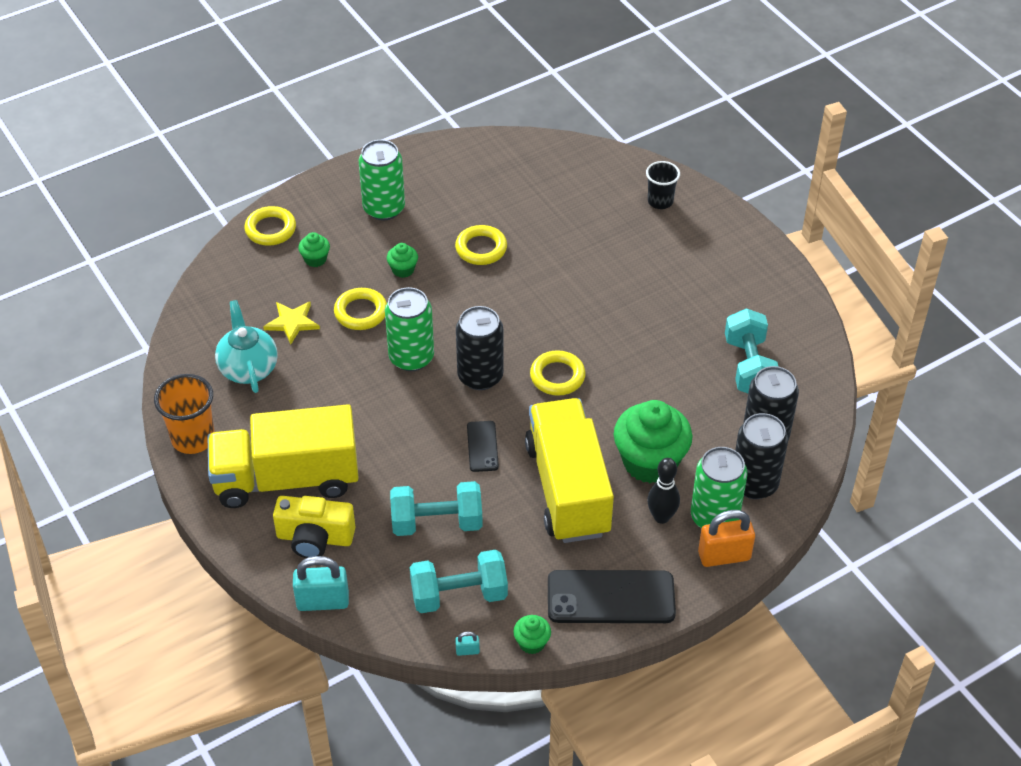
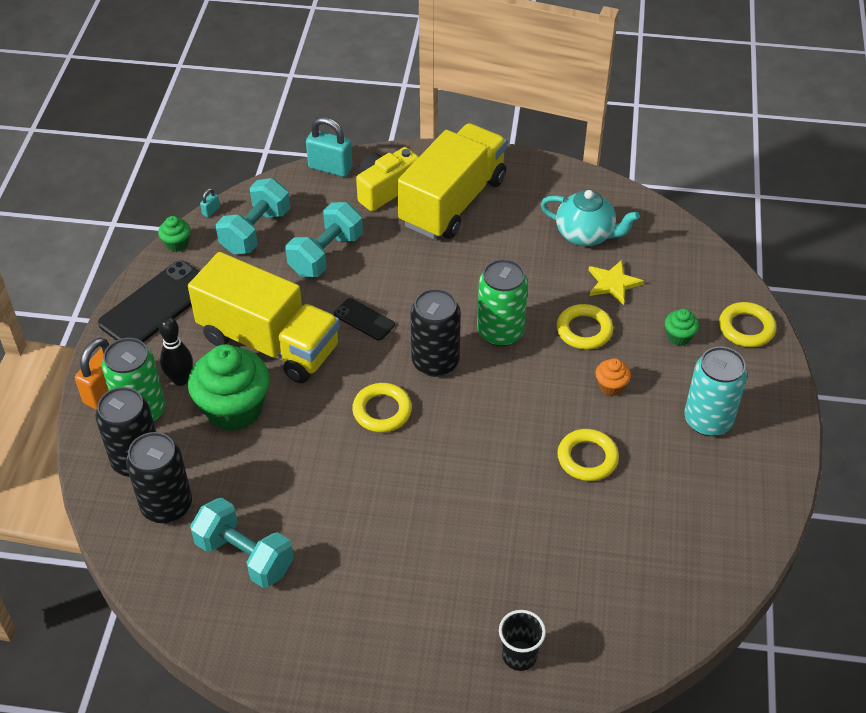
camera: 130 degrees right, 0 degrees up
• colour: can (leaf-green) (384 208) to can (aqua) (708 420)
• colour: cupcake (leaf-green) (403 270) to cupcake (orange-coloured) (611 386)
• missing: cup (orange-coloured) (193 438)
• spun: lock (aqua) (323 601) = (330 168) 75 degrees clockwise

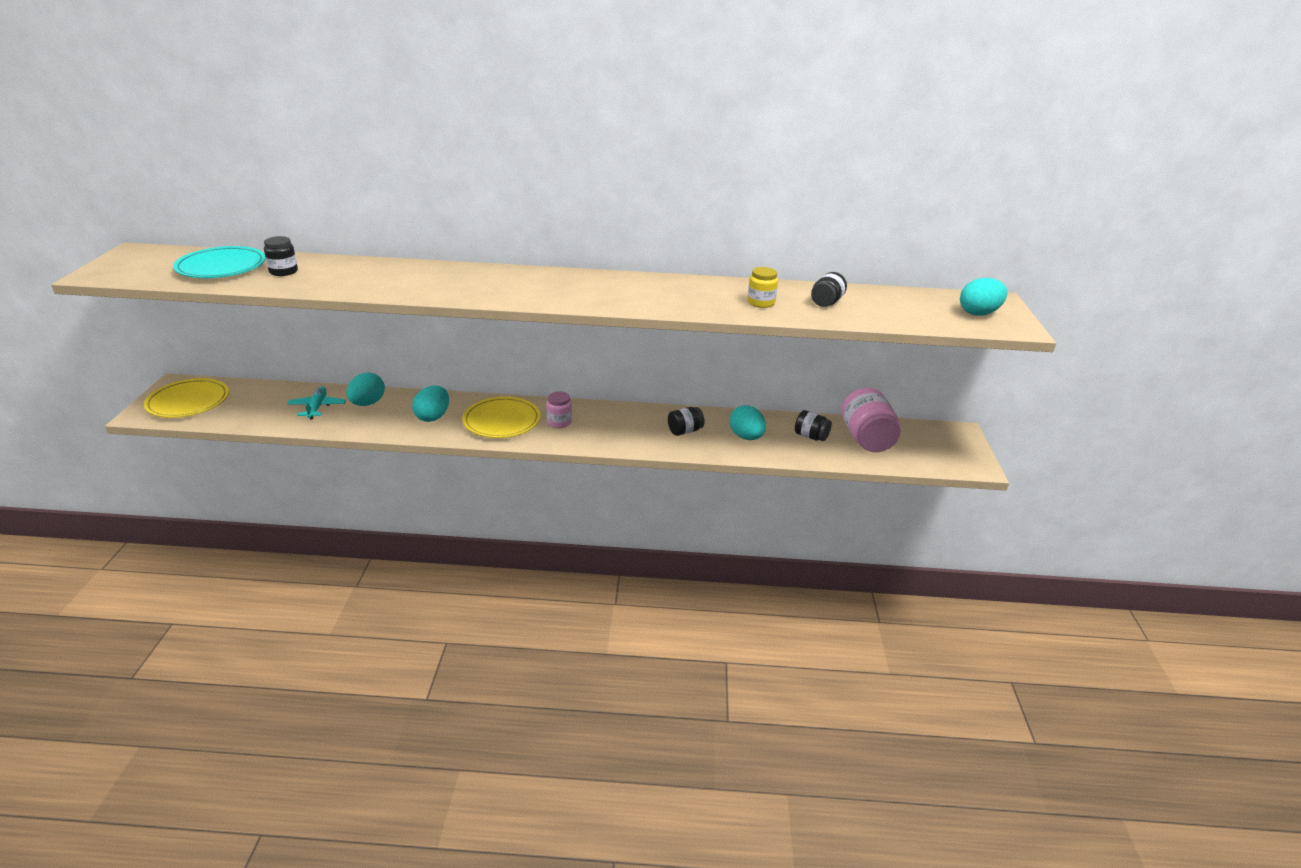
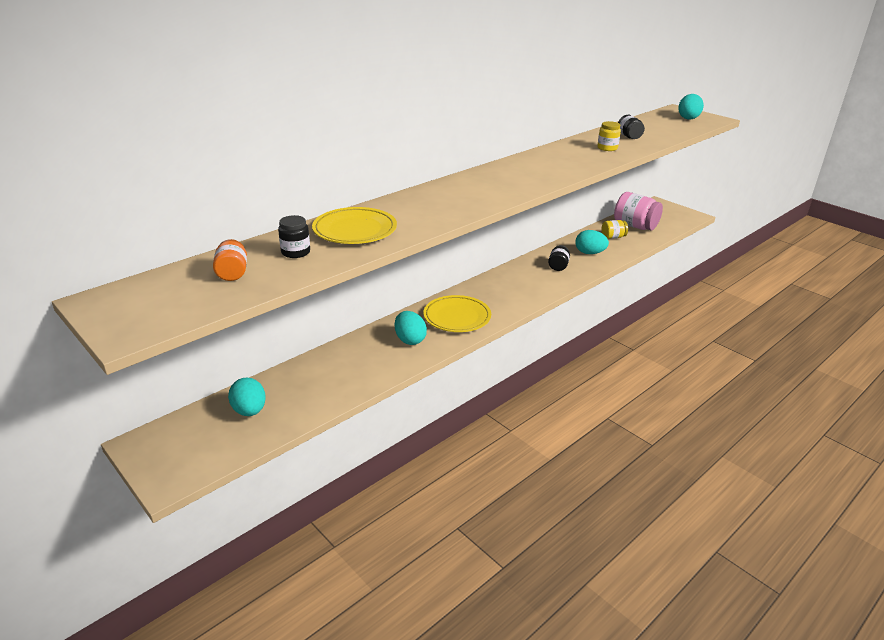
camera: 45 degrees left, 0 degrees up
• exchanged: plate (aqua) (221 267) to preserve jar (orange-coloured) (232 273)
• relocated: toy egg (aqua) (367 403) to (249 411)
• relocated: plate (golden) (188 402) to (355 230)
• missing: plane (aqua) (317 407)
• missing: preserve jar (pink) (559 422)
• colour: preserve jar (jet-black) (811 436) to preserve jar (golden) (613 237)

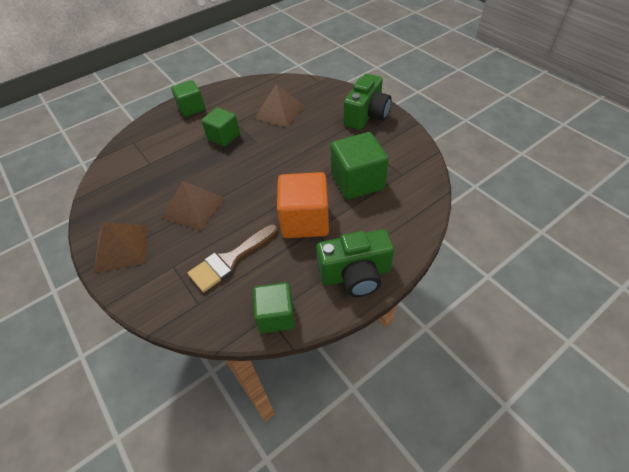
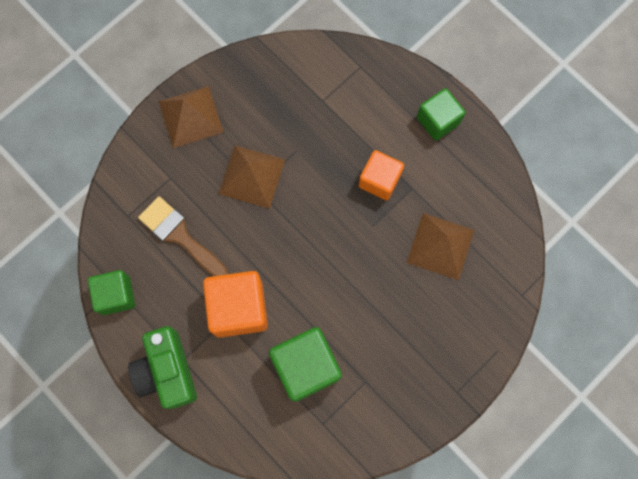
camera: 80 degrees right, 25 degrees up
• missing: camera (leaf-green) (366 115)
• colour: cube (leaf-green) (223 137) to cube (orange-coloured) (379 180)

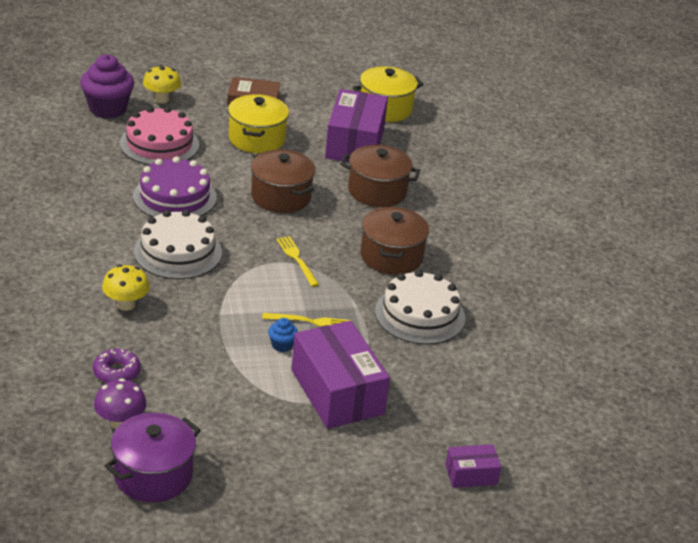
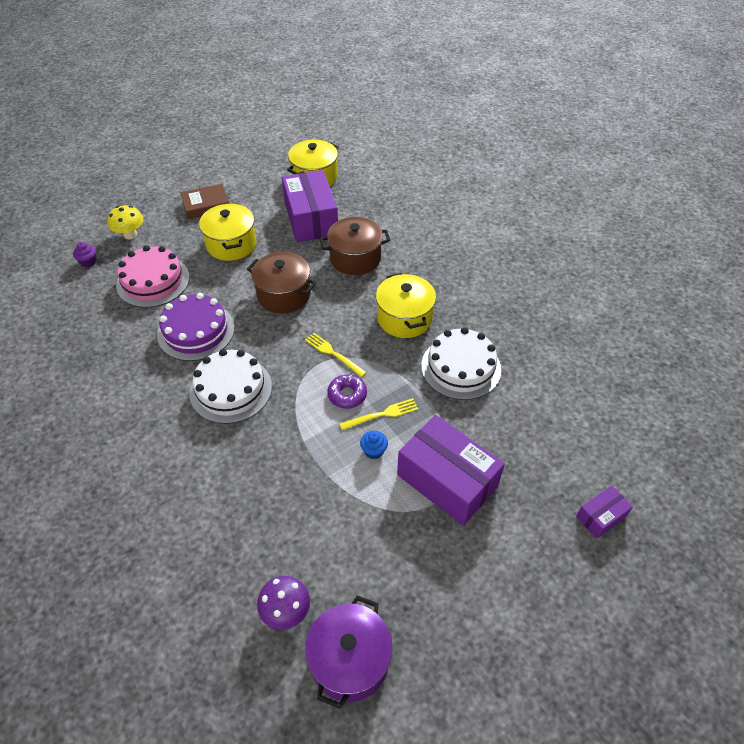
camera: 20 degrees left, 15 degrees up
• size: cupcake (royal purple) (107 109) = (88 262) x0.46
• colour: stockpot (brown) (391 256) to stockpot (golden) (404 318)
• missing: toadstool (golden) (126 304)
• relocated: donut (royal purple) (116 372) to (347 395)

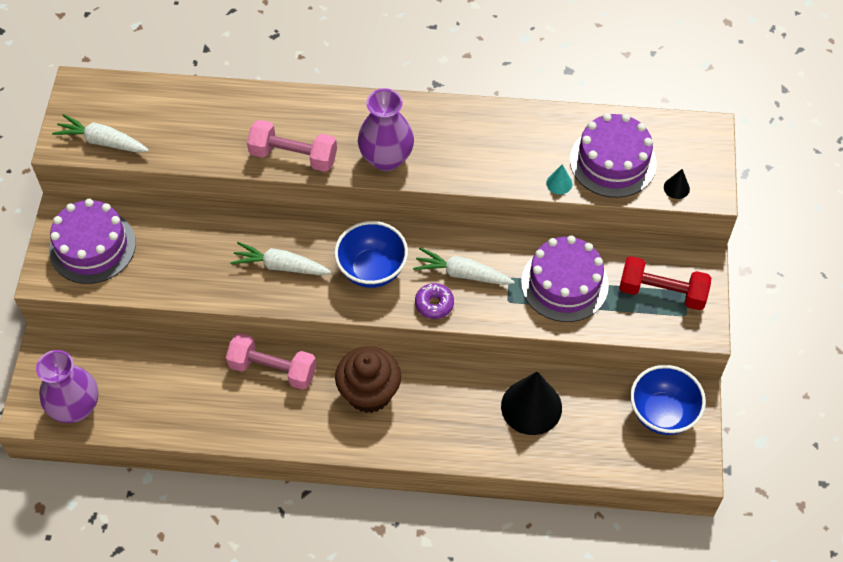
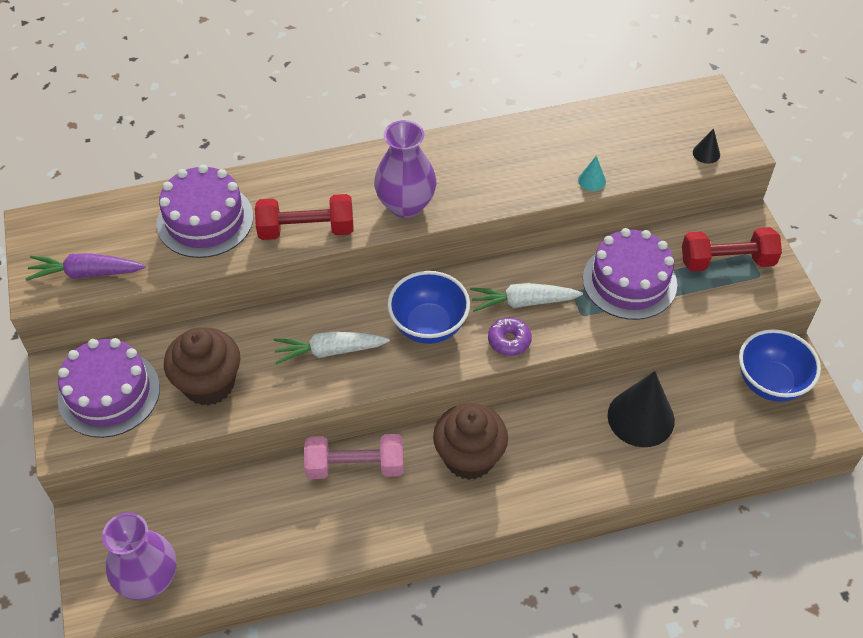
camera: 20 degrees left, 5 degrees down
• relocated: layer cake (royal purple) (613 161) to (205 220)
• colour: carrot (white) (102 141) to carrot (royal purple) (86 273)
• colour: dumbbell (pink) (293 156) to dumbbell (red) (306 230)
• appeared: cupcake (brown) (209 384)

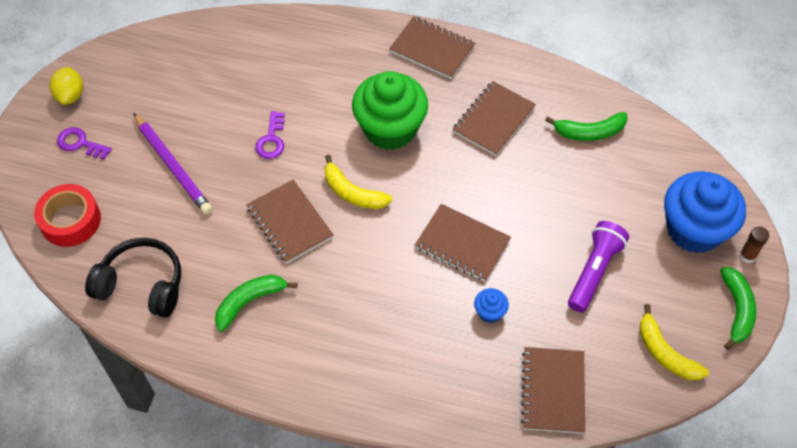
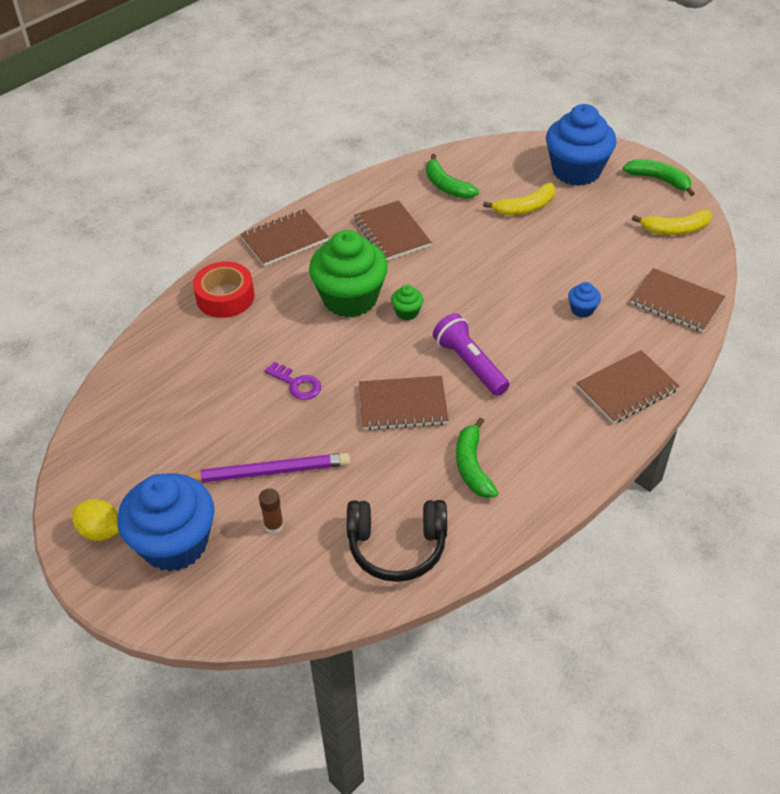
camera: 60 degrees left, 10 degrees down
• spun: banana (leaf-green) (589 132) = (446 186) 120 degrees clockwise
• exchanged: door key (royal purple) (80 143) to cupcake (blue) (175 543)
• relocated: banana (golden) (352 192) to (525 207)
• relocated: tape (red) (70 220) to (225 297)
• relocated: notepad (brown) (462 244) to (627 389)
• relocated: flashlight (royal purple) (594 271) to (470 364)
• relocated: stick of glue (brown) (747 255) to (274 525)
• spun: over-ear headphones (jet-black) (142 284) = (397 547) 135 degrees counterclockwise
• appeared: cupcake (leaf-green) (407 312)

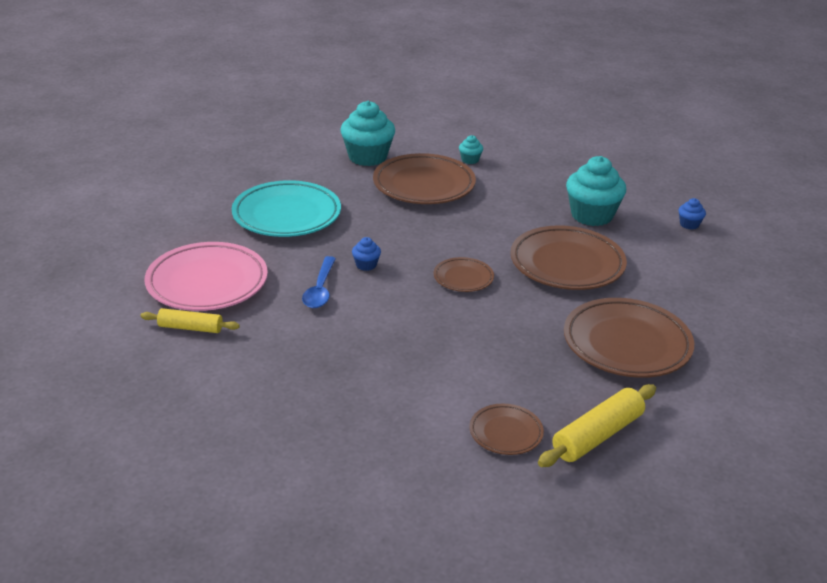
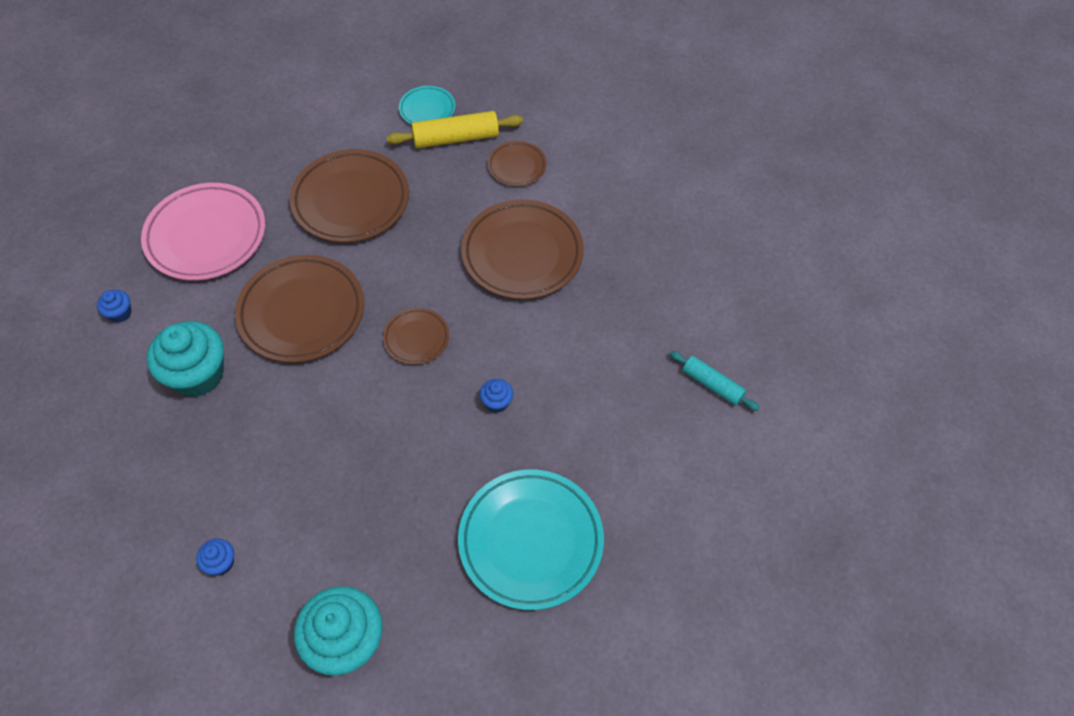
camera: 150 degrees left, 25 degrees up
• colour: cupcake (aqua) (470 160) to cupcake (blue) (221 563)
• relocated: plate (brown) (424 185) to (522 254)
• relocated: plate (pink) (207 283) to (206 236)
• missing: teaspoon (blue) (320 290)
• colour: rolling pin (golden) (190 328) to rolling pin (aqua) (712 384)
• appeared: plate (aqua) (427 109)

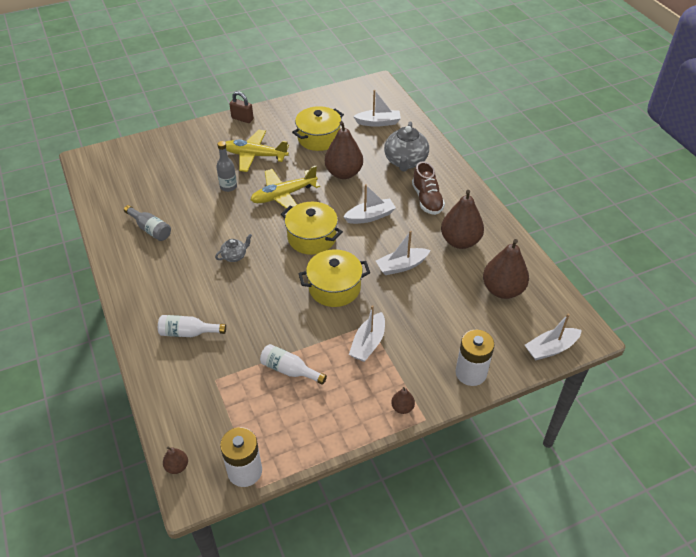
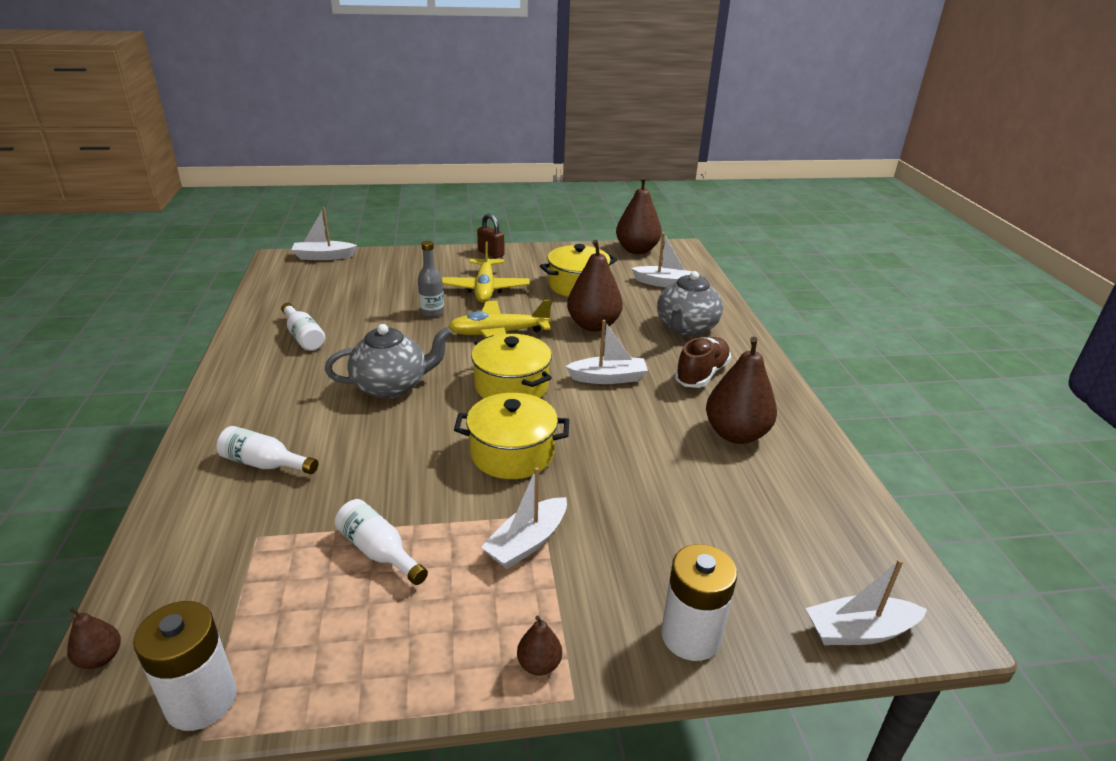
camera: 15 degrees right, 15 degrees down
• spun: plane (golden) (255 156) = (485 289) 120 degrees counterclockwise
• spun: sneaker (brown) (427 199) = (701 374) 150 degrees counterclockwise
• colour: bottle (grey) (150 229) to bottle (white) (303 336)
• relocated: boat (white) (401 266) to (323 257)
• size: china teapot (grey) (234 256) = (391 386) x1.99
• relocated: toy pear (brown) (502 290) to (636 250)

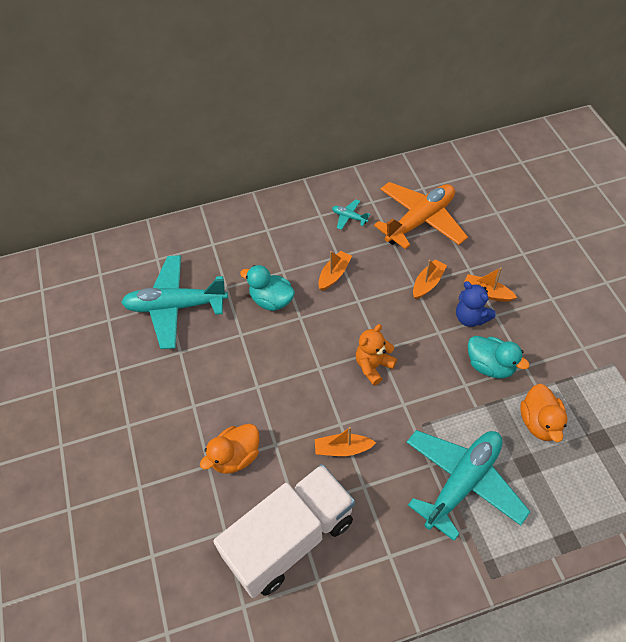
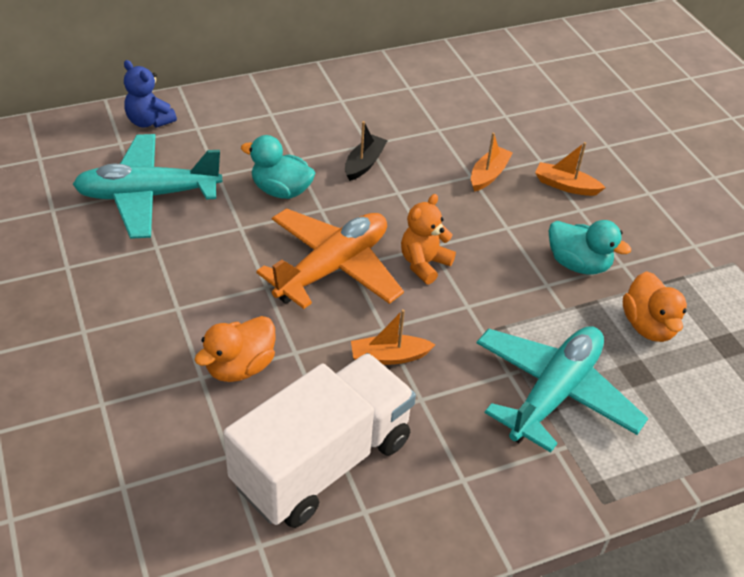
camera: 10 degrees left, 10 degrees down
• relocated: plane (orange-coloured) (420 221) to (333 268)
• missing: plane (aqua) (349 217)
• colour: boat (orange-coloured) (334 274) to boat (jet-black) (364 163)
• relocated: stuffed bear (blue) (471 318) to (149 121)

